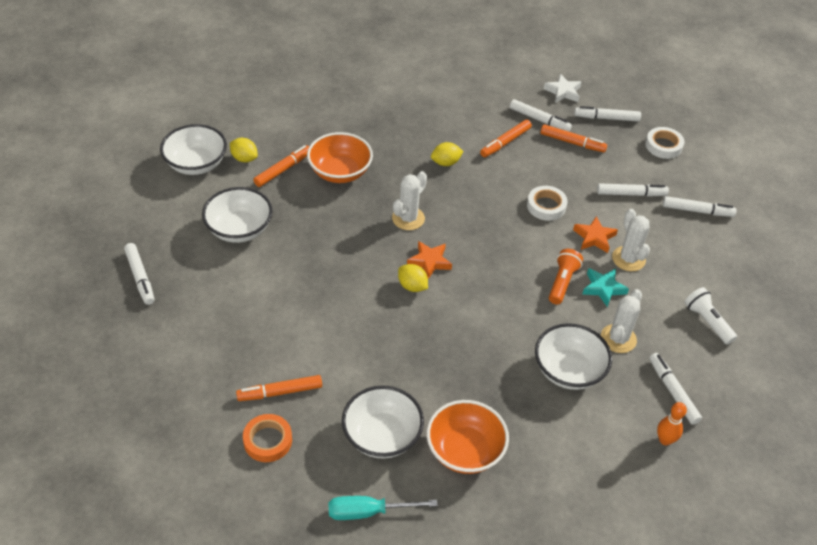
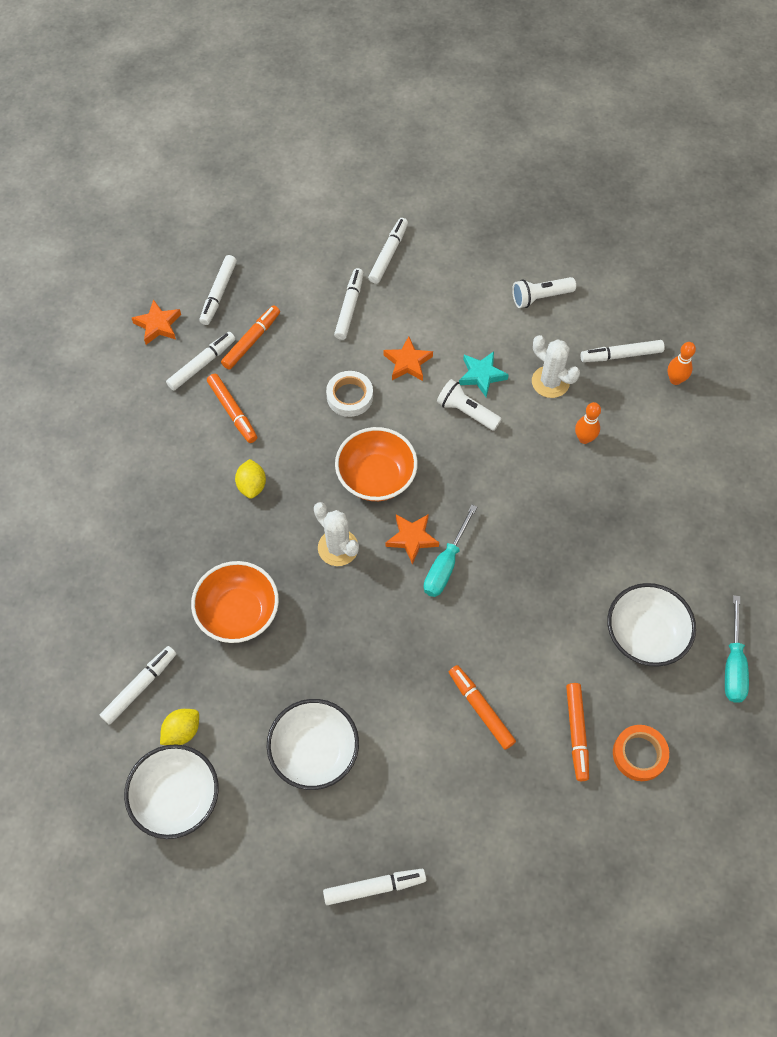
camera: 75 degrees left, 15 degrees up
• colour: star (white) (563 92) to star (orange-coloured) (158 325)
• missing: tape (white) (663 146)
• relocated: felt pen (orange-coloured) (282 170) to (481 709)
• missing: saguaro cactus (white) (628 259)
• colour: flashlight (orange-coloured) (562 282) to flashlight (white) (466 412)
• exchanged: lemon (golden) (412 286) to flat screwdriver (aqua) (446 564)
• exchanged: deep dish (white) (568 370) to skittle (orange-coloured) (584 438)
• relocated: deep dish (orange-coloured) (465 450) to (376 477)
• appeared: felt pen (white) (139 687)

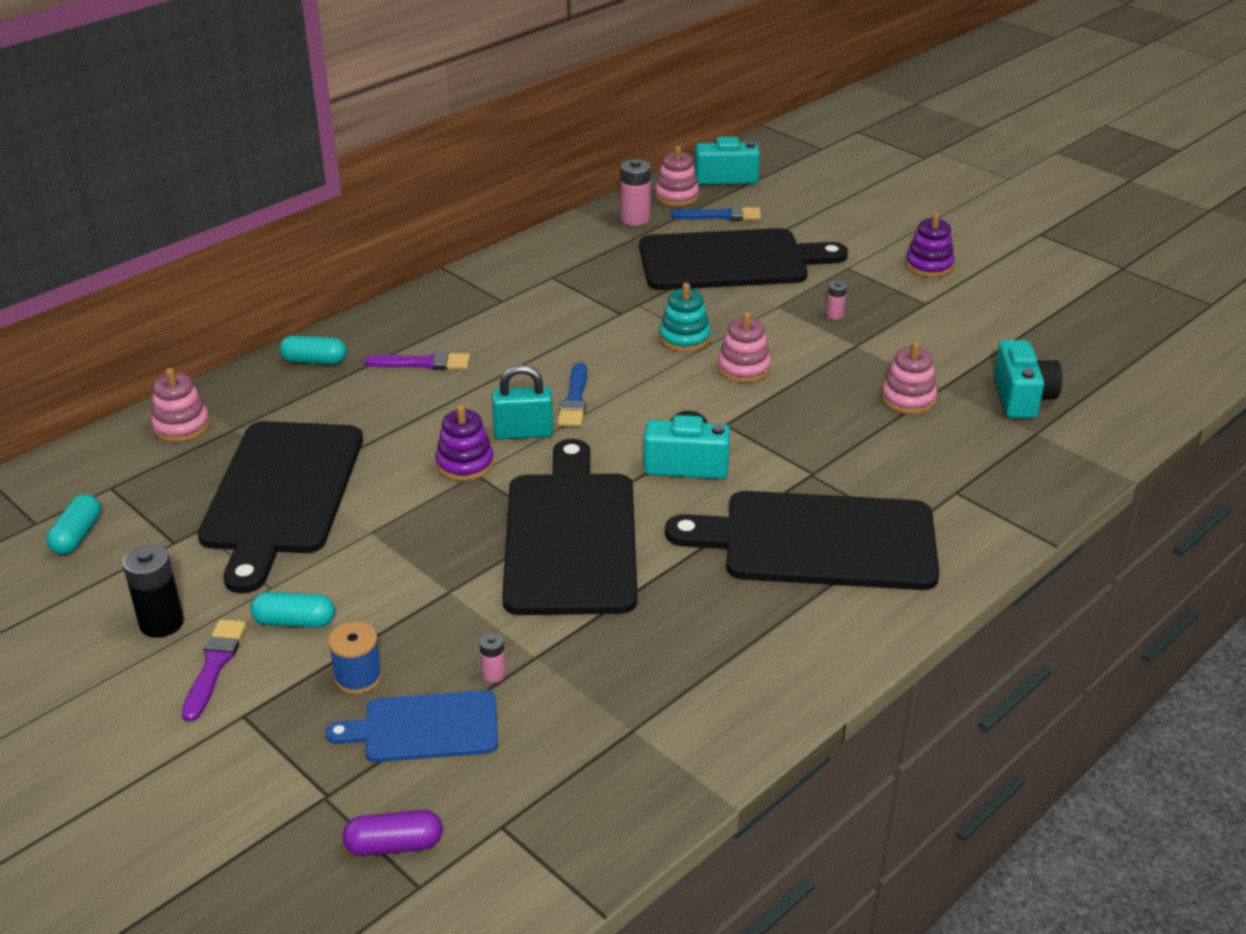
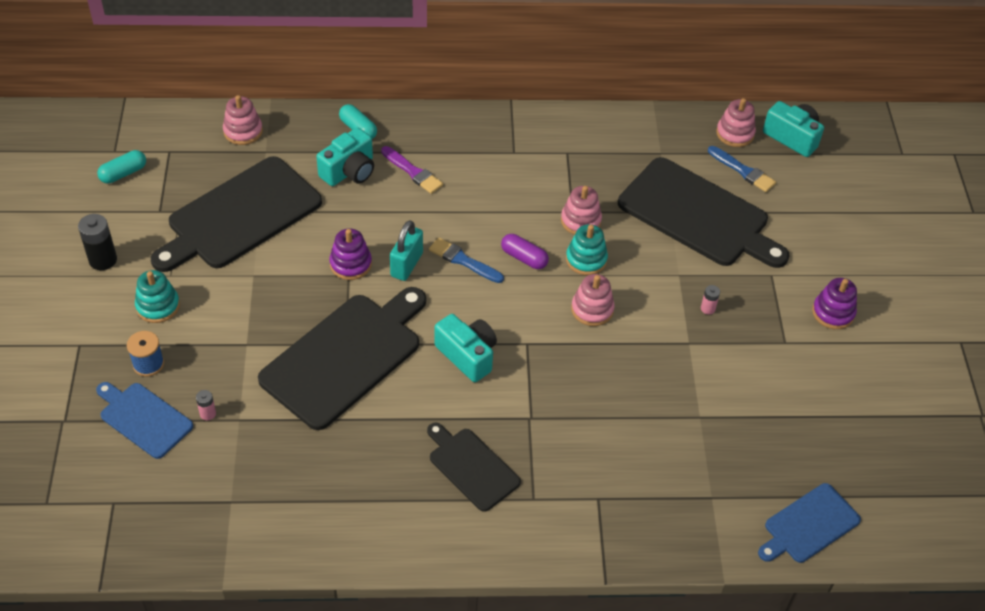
camera: 40 degrees right, 15 degrees up
• missing: battery (pink) (635 219)
• relocated: camera (aqua) (1022 397) to (349 171)
• relocated: ring stacker (pink) (908 399) to (580 221)
• spun: paintbrush (blue) (574 400) = (463 261) 75 degrees clockwise
• spun: lock (aqua) (523 433) = (406 264) 75 degrees clockwise
• size: cutting board (jet-black) (819 541) = (471 467) x0.55
• exchanged: pill shape (aqua) (294 622) to ring stacker (aqua) (158 306)
• missing: paintbrush (royal purple) (214 665)
• relocated: pill shape (royal purple) (394 845) to (524 258)
• appeared: cutting board (blue) (809 525)

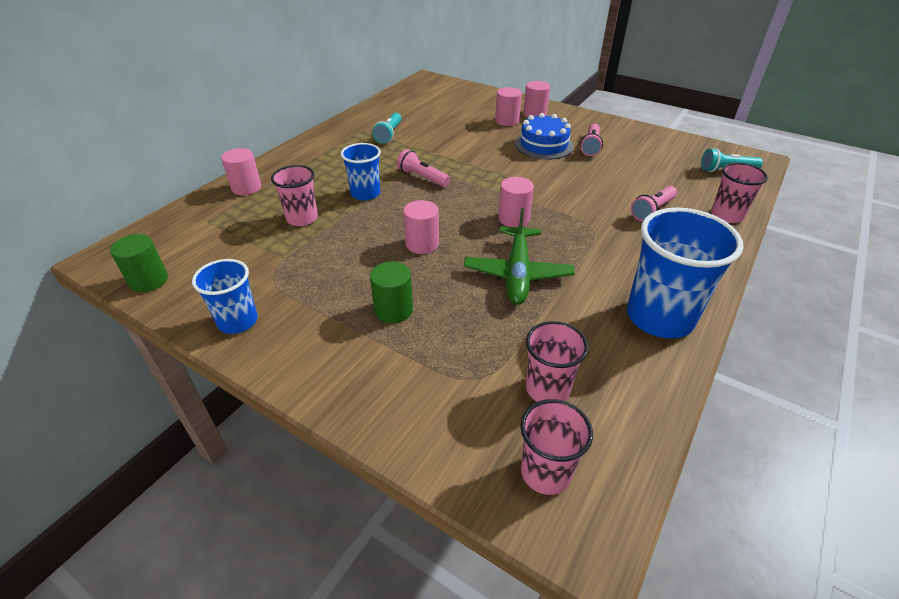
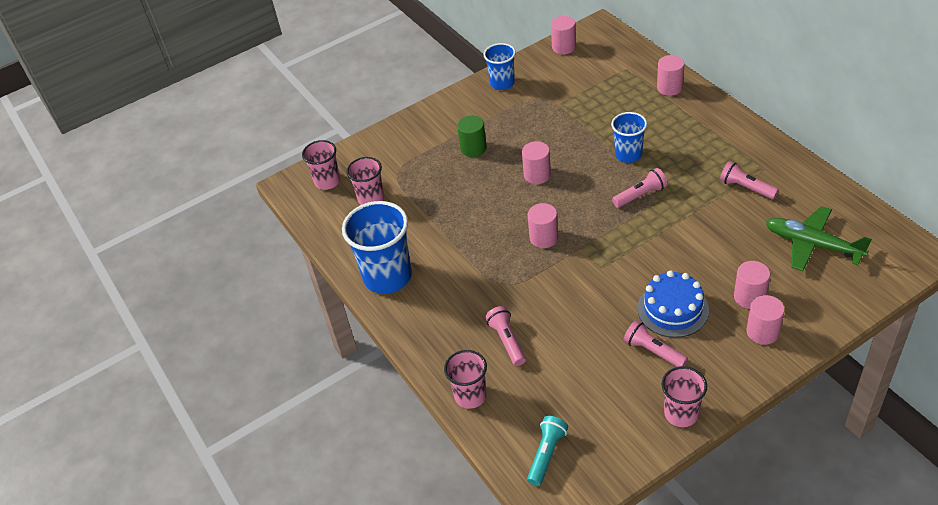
camera: 120 degrees right, 5 degrees up
• colour: flashlight (aqua) (389 134) to flashlight (pink) (746 188)
• relocated: cup (pink) (302 218) to (681 413)
• relocated: plane (leaf-green) (517 273) to (813 245)
• colour: cylinder (leaf-green) (149 280) to cylinder (pink) (563 47)

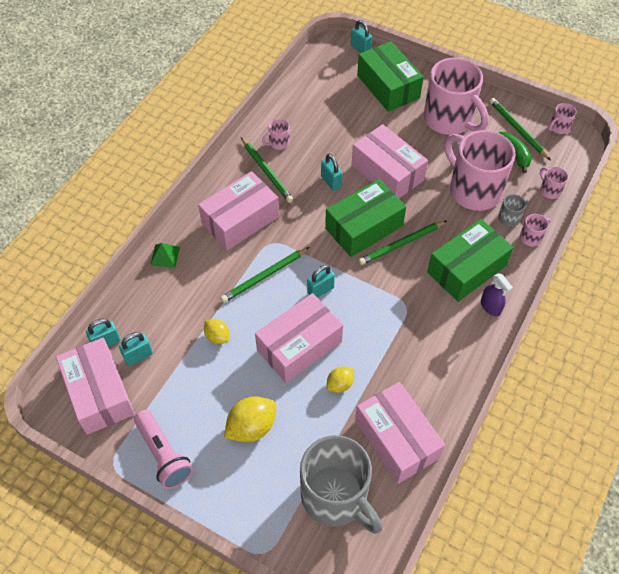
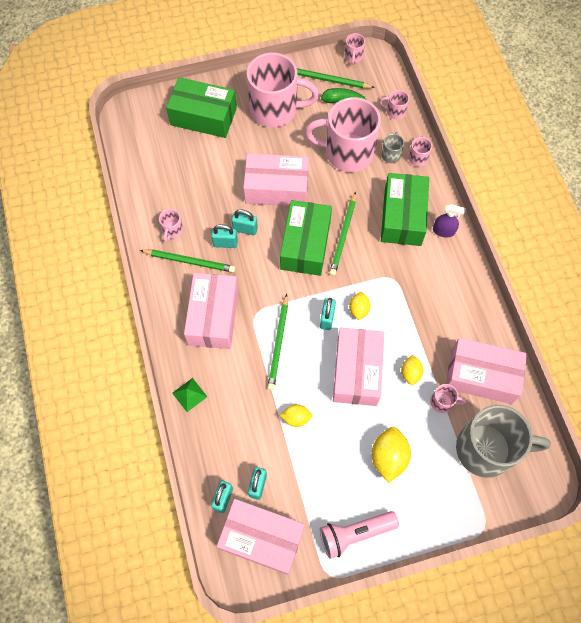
camera: 45 degrees left, 10 degrees up
• relocated: lock (aqua) (360 49) to (225 243)
• spun: flashlight (pink) (164 455) = (354 533) 150 degrees clockwise
• appeared: lemon (golden) (359 309)
• appeared: mug (pink) (442 402)

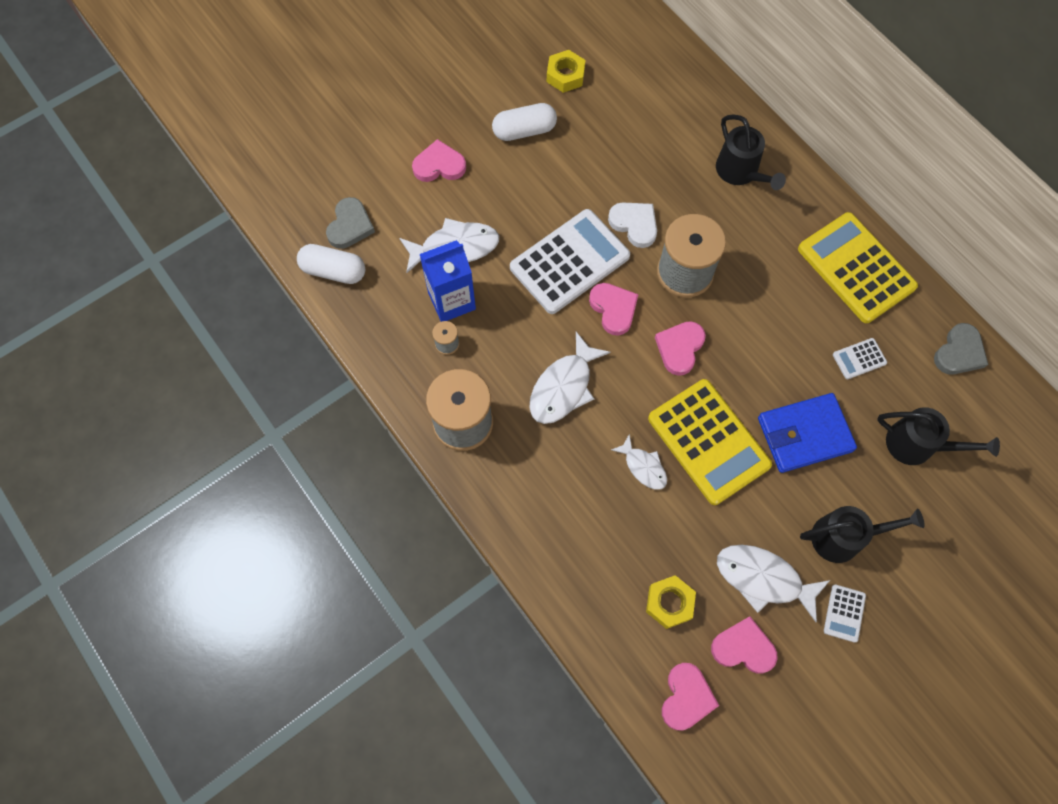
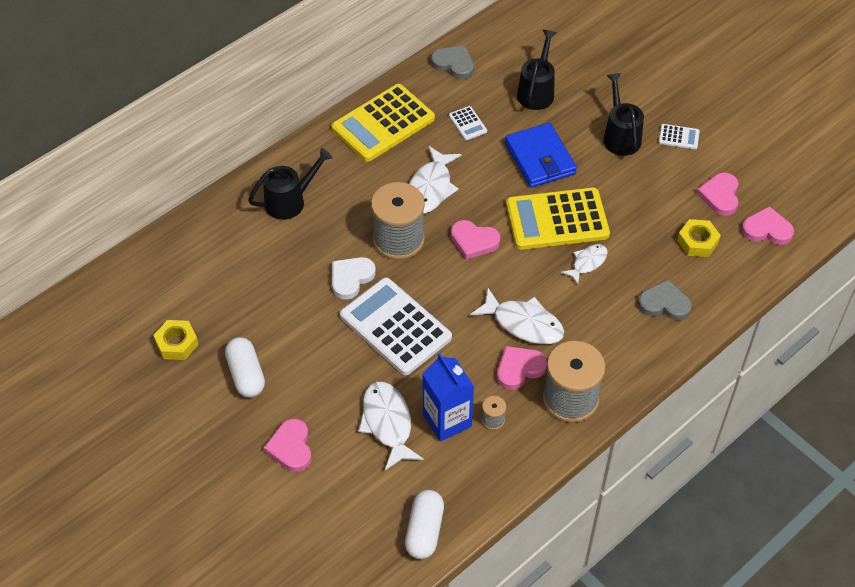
camera: 95 degrees left, 15 degrees down
• relocated: love heart (grey) (350 226) to (664 303)
• relocated: love heart (pink) (613 309) to (519 369)
• spun: pocket calculator (golden) (708 442) = (557 220) 150 degrees counterclockwise
• relocated: fish (white) (763 579) to (430 188)

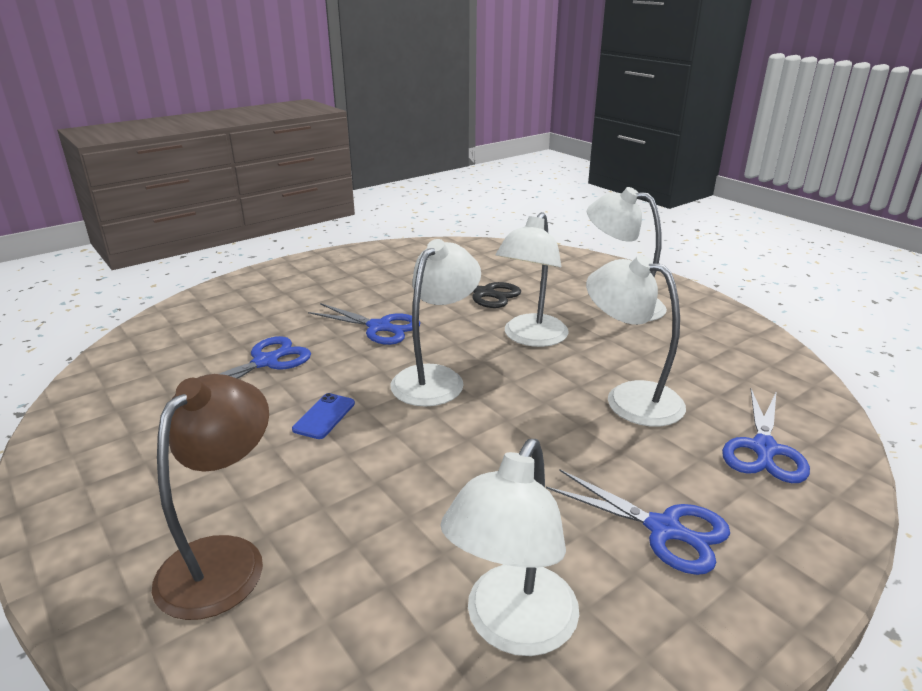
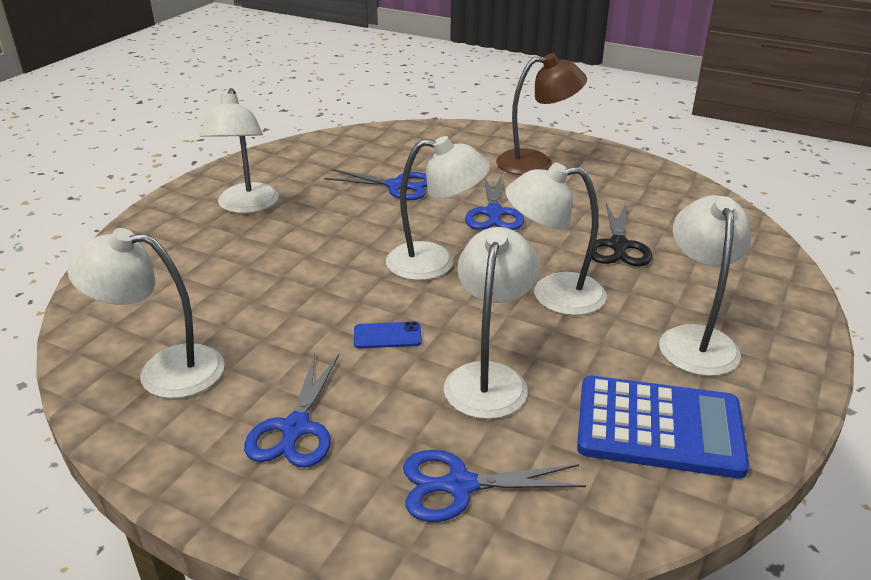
camera: 65 degrees right, 5 degrees up
• relocated: lamp (brown) (224 559) to (536 163)
• relocated: phone (blue) (324 416) to (387 336)
• appeared: lamp (white) (246 206)
• appeared: pocket calculator (blue) (659 427)

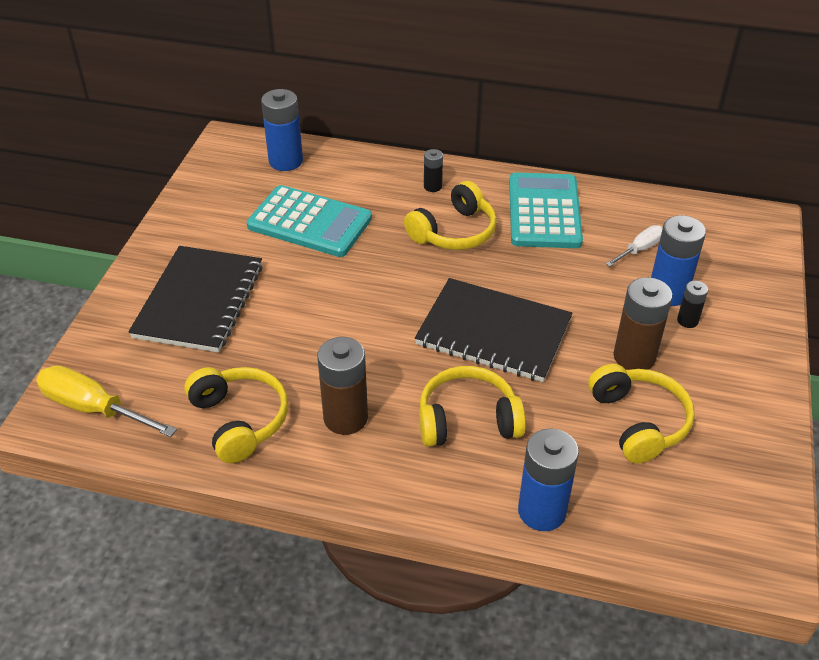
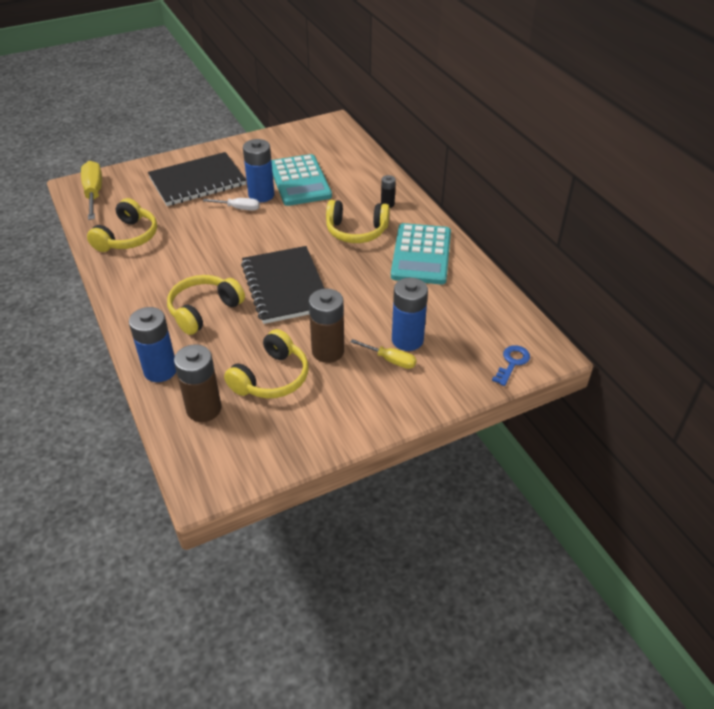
camera: 50 degrees right, 0 degrees up
• relocated: battery (blue) (286 161) to (261 195)
• spun: pocket calculator (aqua) (544 212) = (421 255) 135 degrees clockwise
• relocated: flat screwdriver (white) (639 249) to (238 208)
• exchanged: battery (jet-black) (687 320) to flat screwdriver (golden) (390 360)
• relocated: battery (brown) (345 418) to (204 409)
• spun: over-ear headphones (golden) (467 420) = (204 310) 90 degrees counterclockwise
• appeared: door key (blue) (512 363)

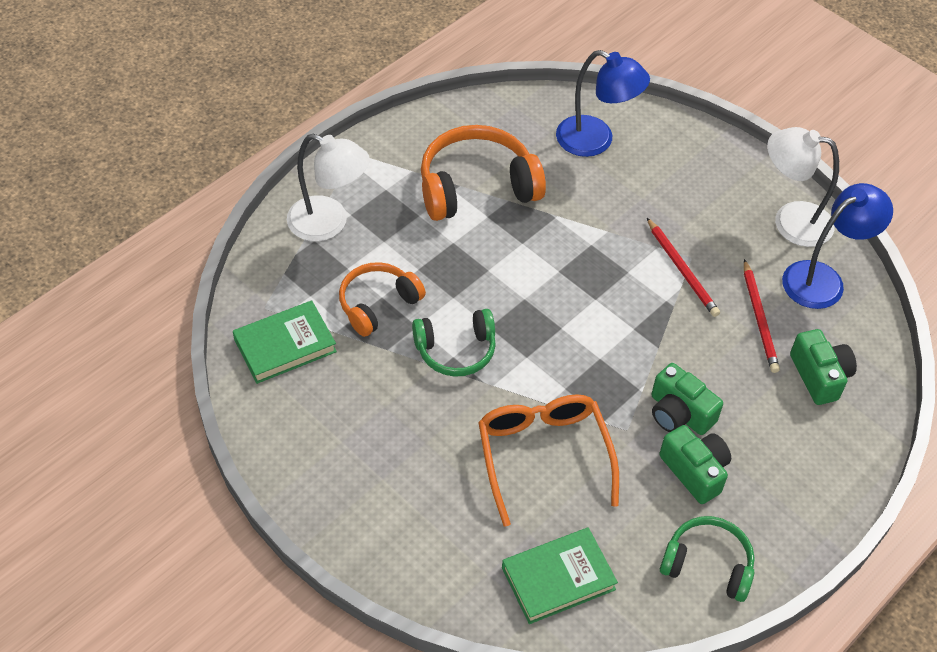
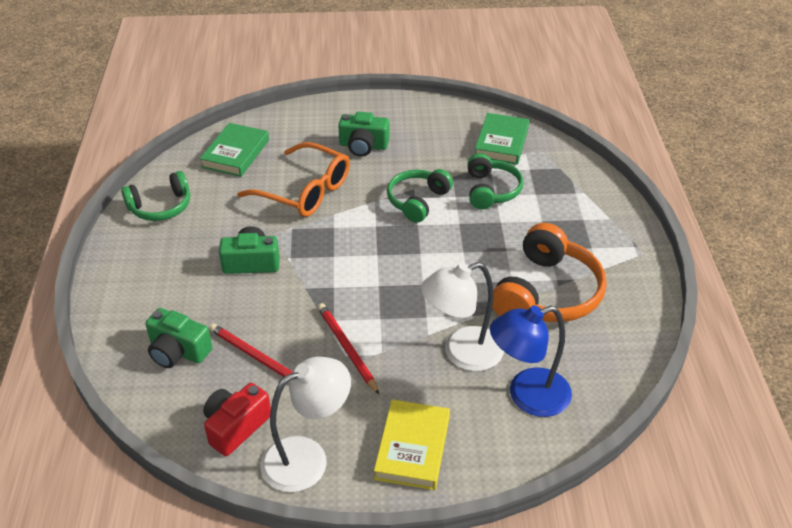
camera: 135 degrees right, 10 degrees down
• relocated: lamp (white) (329 223) to (462 353)
• exchanged: lamp (blue) (823 279) to camera (red) (236 427)
• spun: pencil (red) (682 269) = (347 349) 45 degrees clockwise
• colour: over-ear headphones (orange-coloured) (378 304) to over-ear headphones (leaf-green) (491 190)
• relocated: camera (leaf-green) (695 471) to (363 146)
• appeared: hardcover (golden) (412 448)

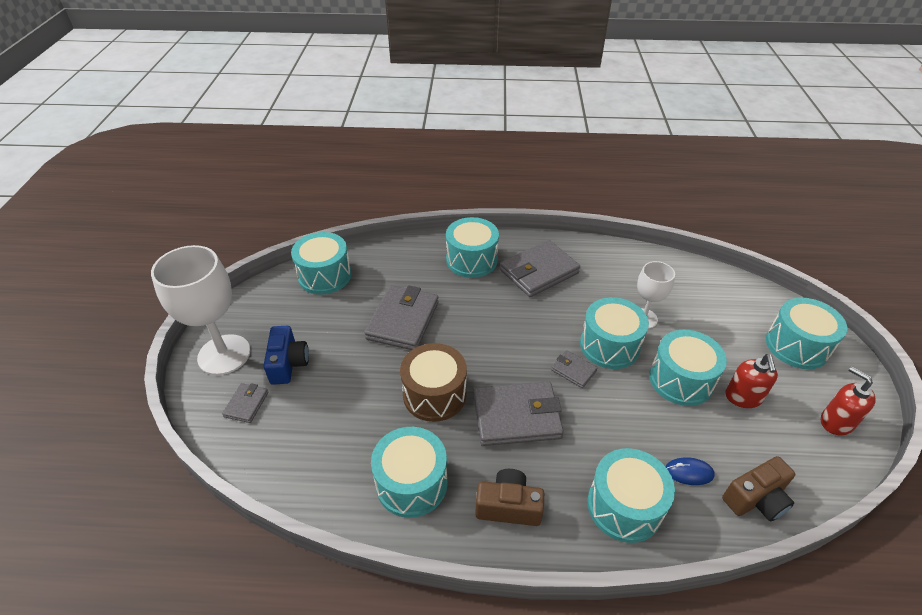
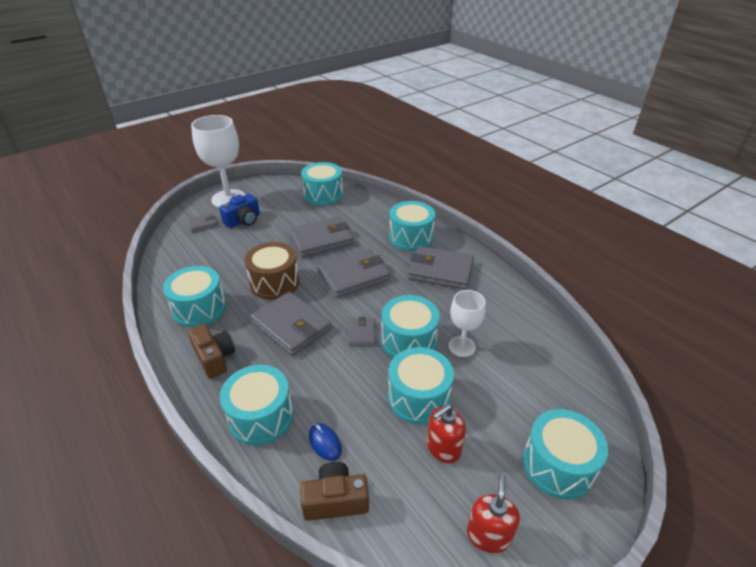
camera: 50 degrees right, 5 degrees down
• spun: camera (brown) (756 499) = (335 500) 150 degrees clockwise
• appeared: wallet (grey) (354 276)

